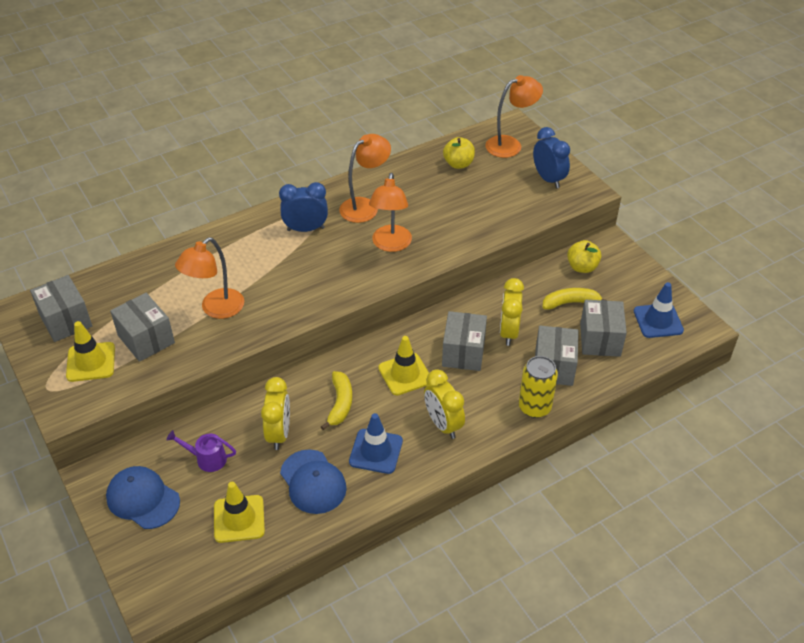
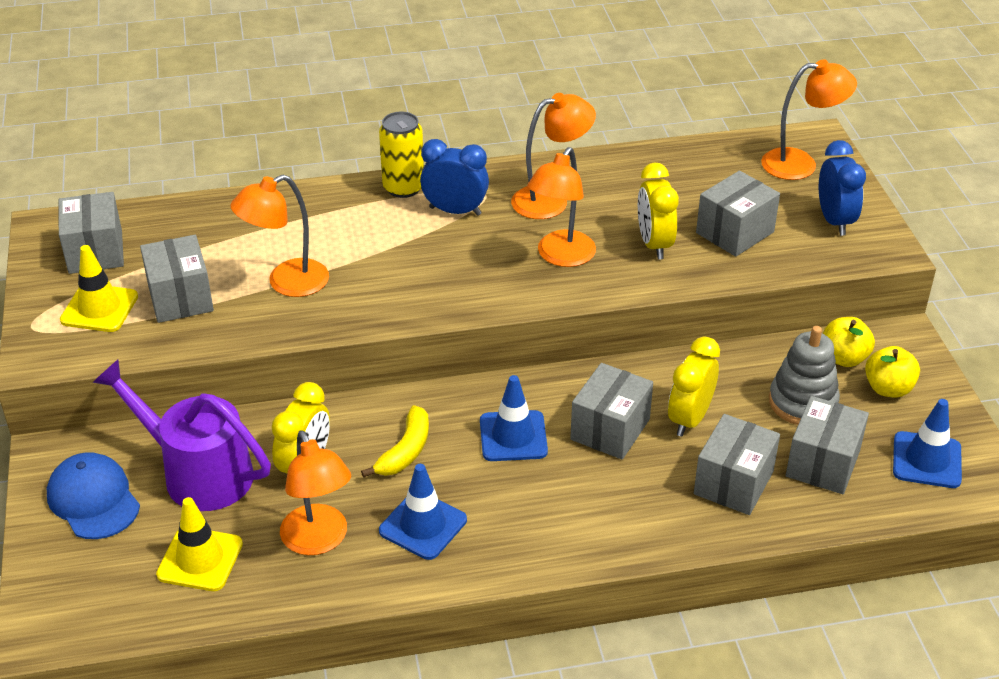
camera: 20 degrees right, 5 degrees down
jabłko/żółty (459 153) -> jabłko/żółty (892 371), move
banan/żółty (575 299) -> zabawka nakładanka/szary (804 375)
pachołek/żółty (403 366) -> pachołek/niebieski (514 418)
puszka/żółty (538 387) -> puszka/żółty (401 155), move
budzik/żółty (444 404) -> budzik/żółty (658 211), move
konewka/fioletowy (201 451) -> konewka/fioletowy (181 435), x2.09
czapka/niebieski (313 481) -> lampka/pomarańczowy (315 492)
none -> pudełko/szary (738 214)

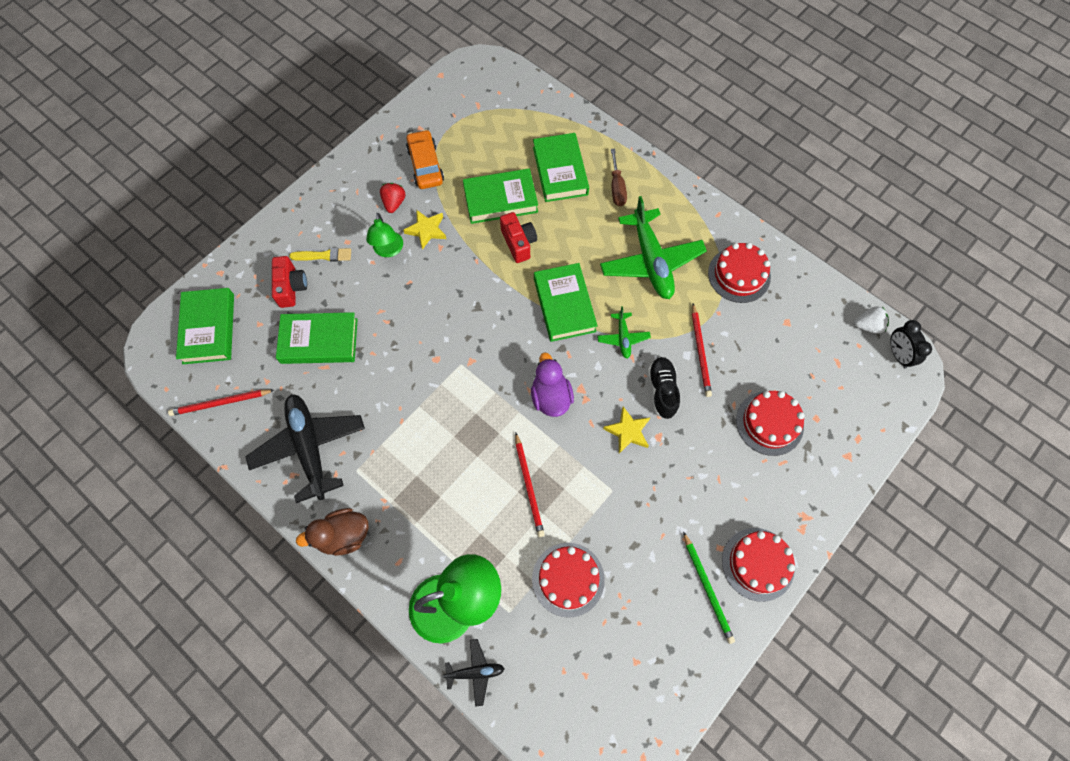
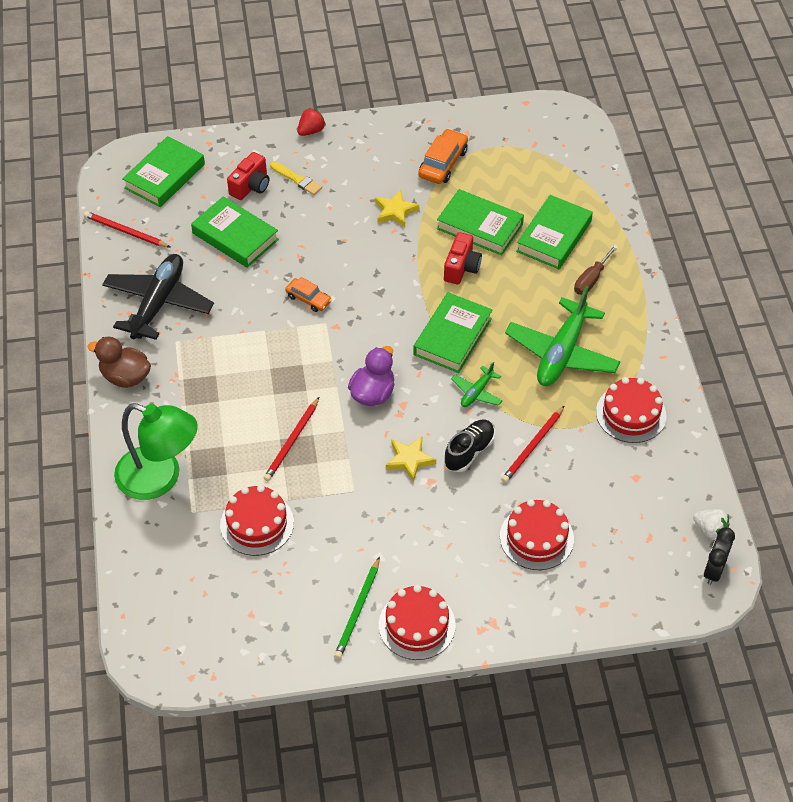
camera: 40 degrees right, 15 degrees down
truskawka/czerwony (393 198) -> truskawka/czerwony (311 122), move
lampka/zielony (384 235) -> none
samolot/czarny (473 673) -> none
none -> samochód/pomarańczowy (308 294)

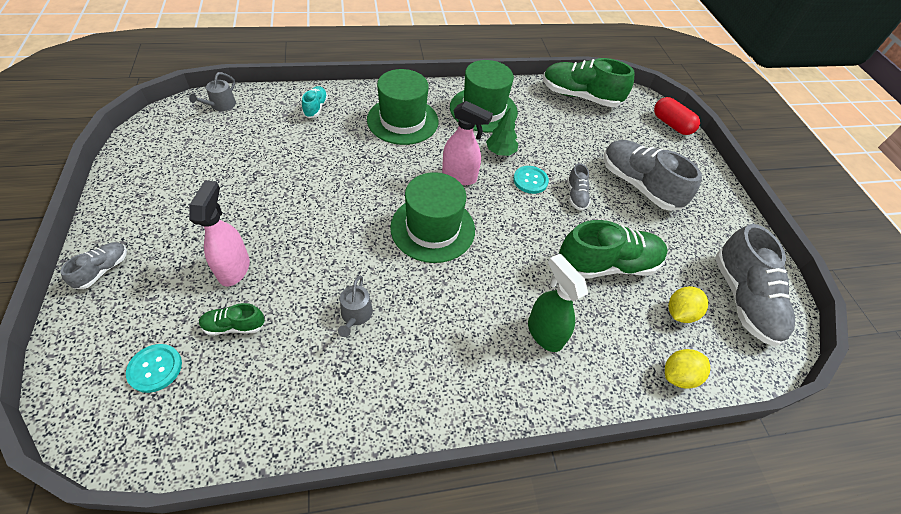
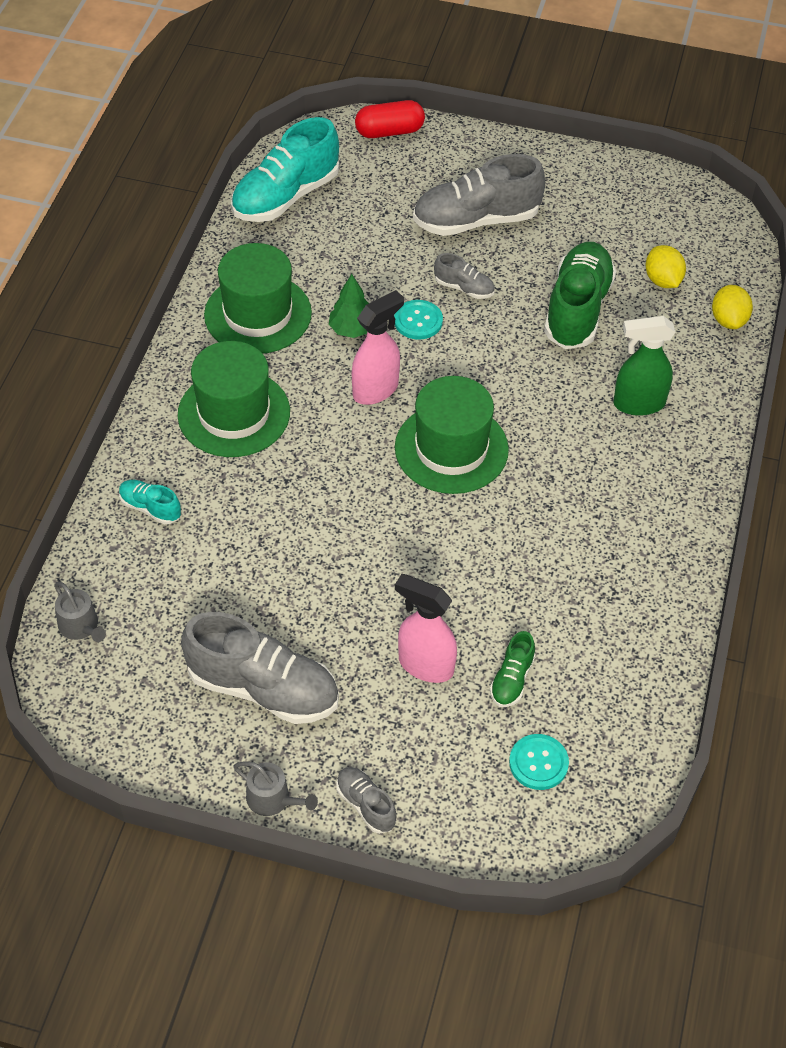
camera: 60 degrees left, 0 degrees up
but/zielony (589 82) -> but/turkusowy (285 169)
but/szary (755 285) -> but/szary (260 668), move
konewka/szary (355 306) -> konewka/szary (275 789), move

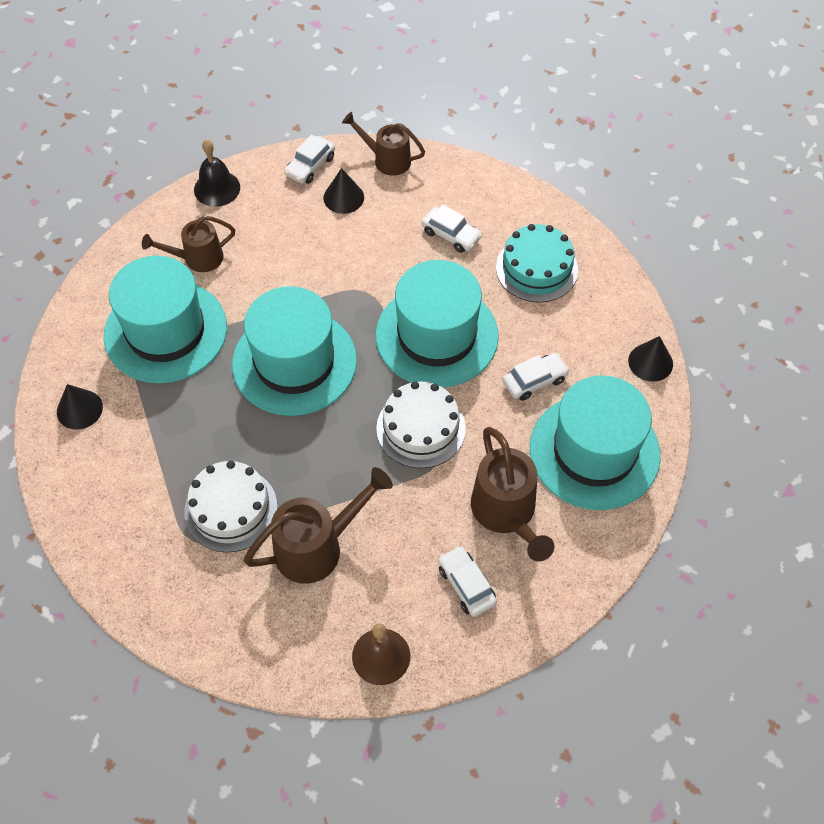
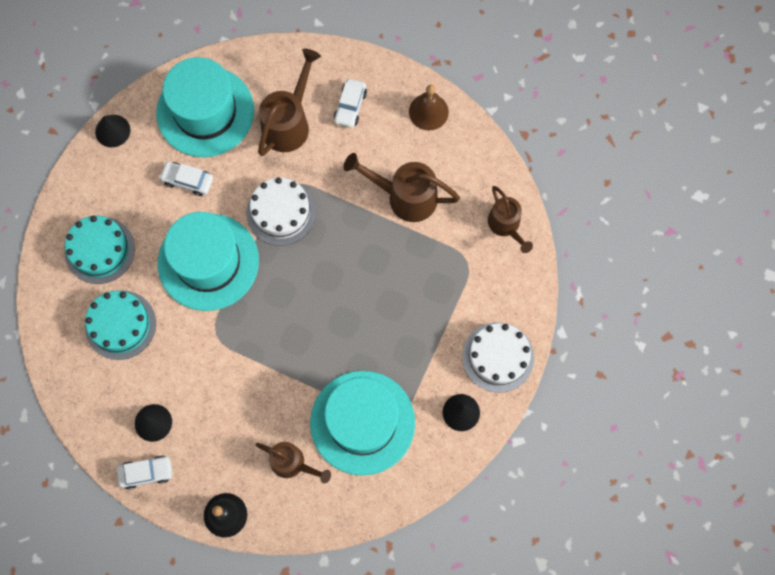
camera: 135 degrees left, 15 degrees up
konewka/brązowy (383 144) -> konewka/brązowy (510 219), move
samochód/biały (452 228) -> tort/turkusowy (120 325)
kapelusz/turkusowy (294 351) -> none
tort/biały (230 507) -> tort/biały (498 357), move

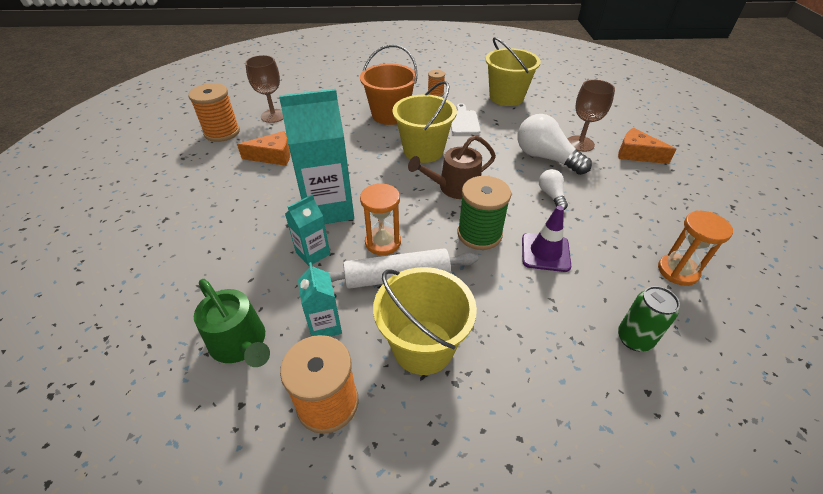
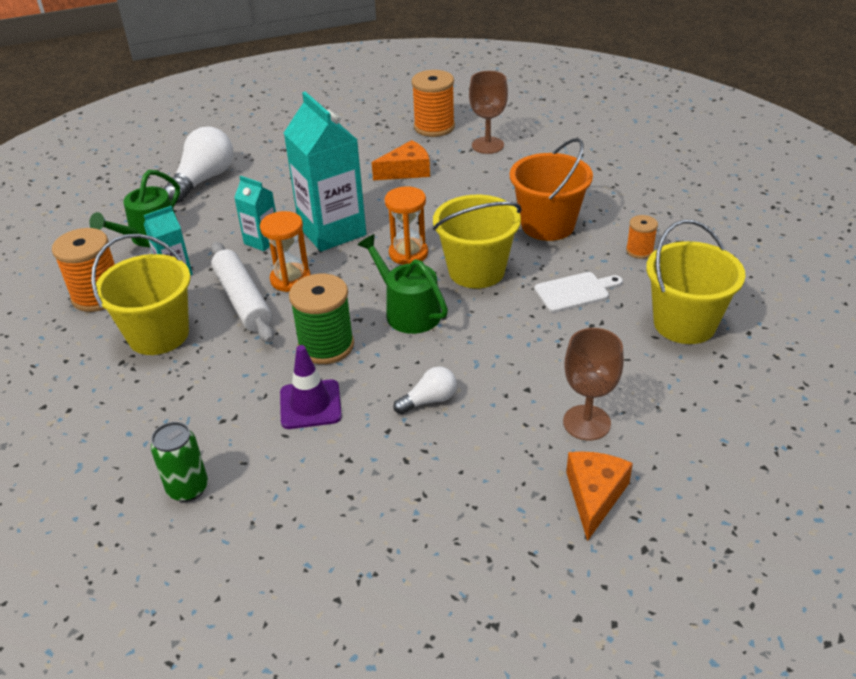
camera: 75 degrees right, 5 degrees down
żarówka/biały (555 144) -> żarówka/biały (199 164), move
ser/pomarańczowy (263 148) -> ser/pomarańczowy (401 160), 90 degrees counterclockwise
konewka/brązowy (452 167) -> konewka/zielony (403 284)
klepsydra/pomarańczowy (695 248) -> klepsydra/pomarańczowy (406 225), move

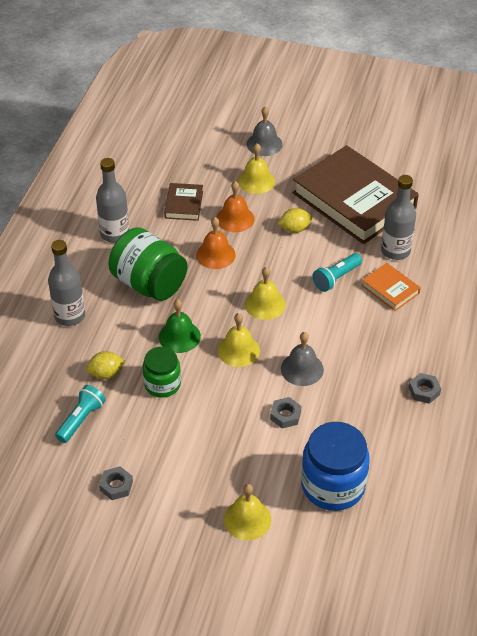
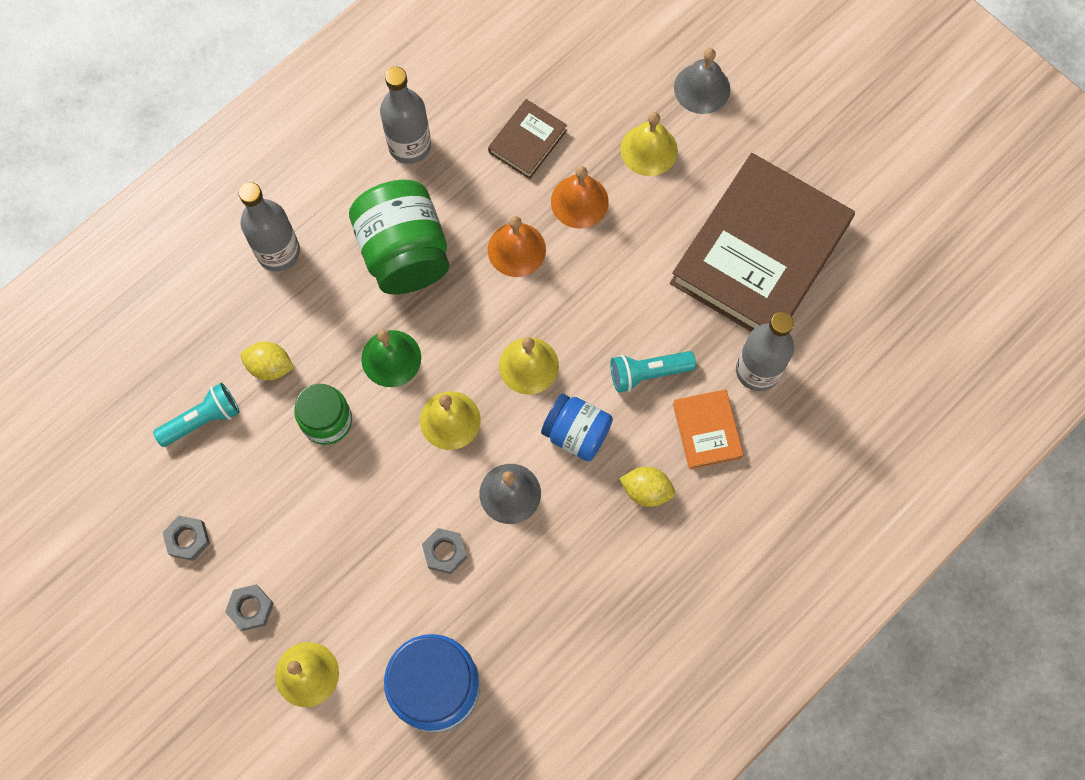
camera: 30 degrees right, 25 degrees up
książka/brązowy (356 194) -> książka/brązowy (762 242), 45 degrees clockwise
cytryna/żółty (294 220) -> cytryna/żółty (647 487), move
nakrętka/szary (425 388) -> nakrętka/szary (249 608), move
none -> słoik/niebieski (577 427)

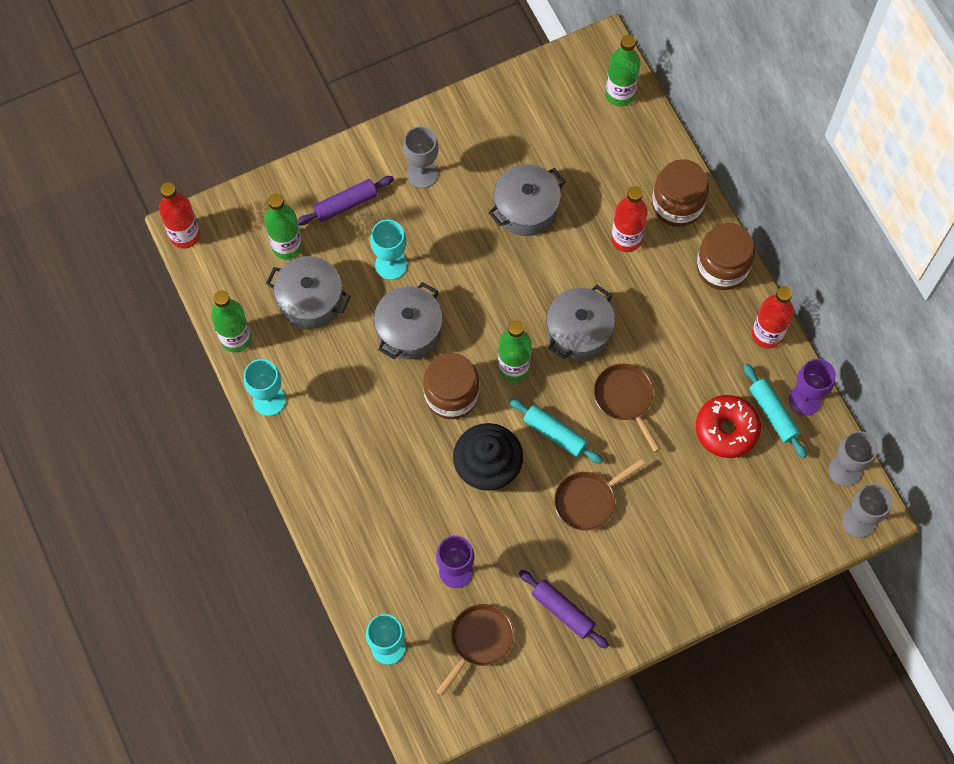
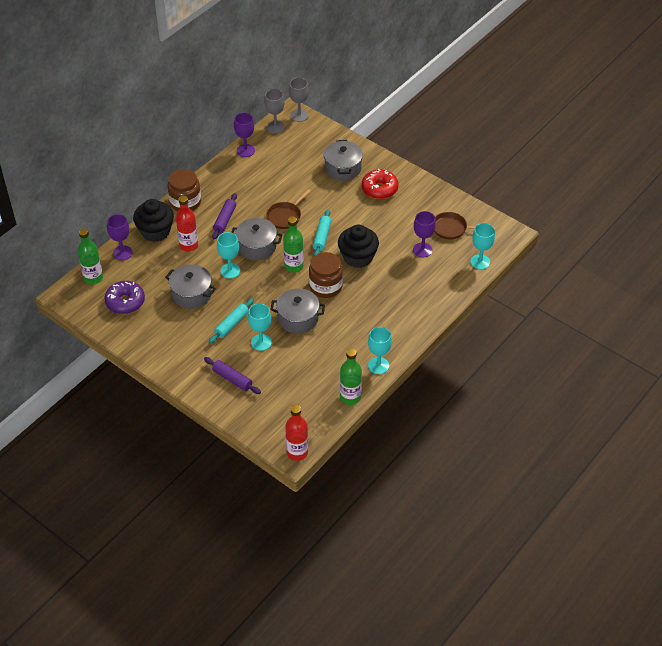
camera: 115 degrees left, 20 degrees down
kielich/szary (421 157) -> none
słoik/brązowy (680 193) -> muffinka/czarny (153 220)
butelka/zielony (283 227) -> none
garnek/szary (308 292) -> garnek/szary (343 160), move
butelka/czerwony (773 317) -> none
wałek do ciasta/turkusowy (775 411) -> wałek do ciasta/turkusowy (231 321), move
donut/czerwony (728 426) -> donut/czerwony (380 184), move
patelnia/brązowy (599 495) -> none
wałek do ciasta/fioletowy (564 609) -> wałek do ciasta/fioletowy (224 216), move
none -> kielich/fioletowy (120 237)
none -> kielich/turkusowy (228 255)
none -> donut/fioletowy (125 297)

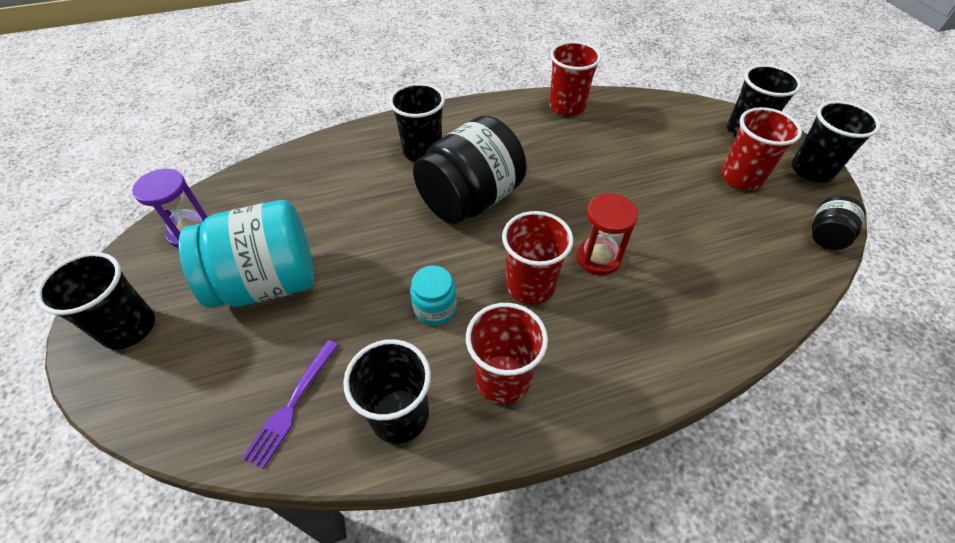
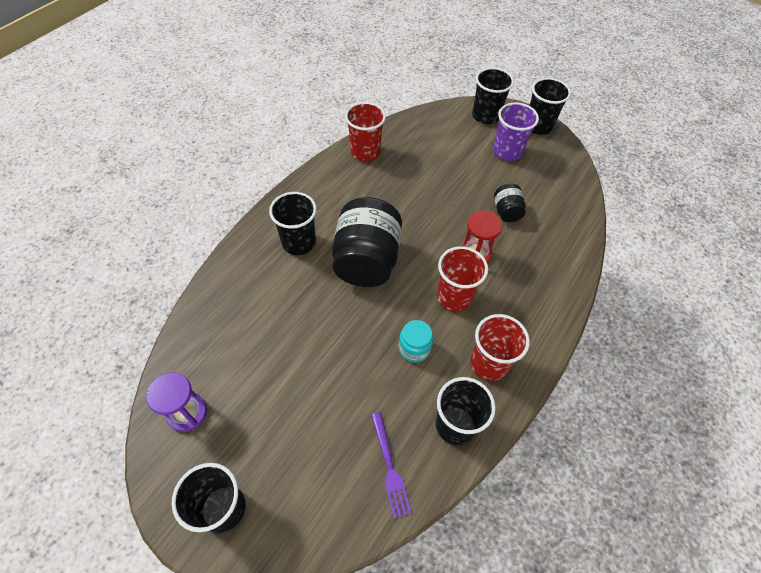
camera: 40 degrees left, 5 degrees up
szklanka/czerwony (761 148) -> szklanka/fioletowy (516 131)
słoik/czarny (838 223) -> słoik/czarny (510 203), move
słoik/turkusowy (246 254) -> none

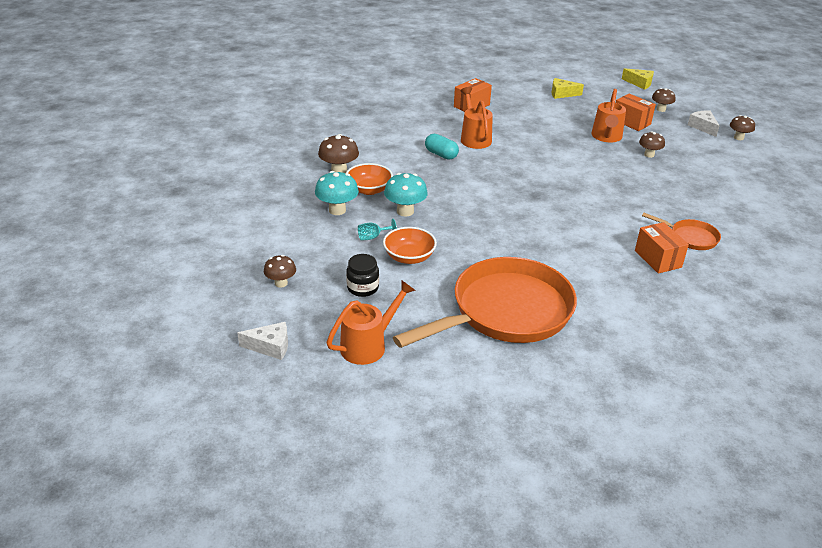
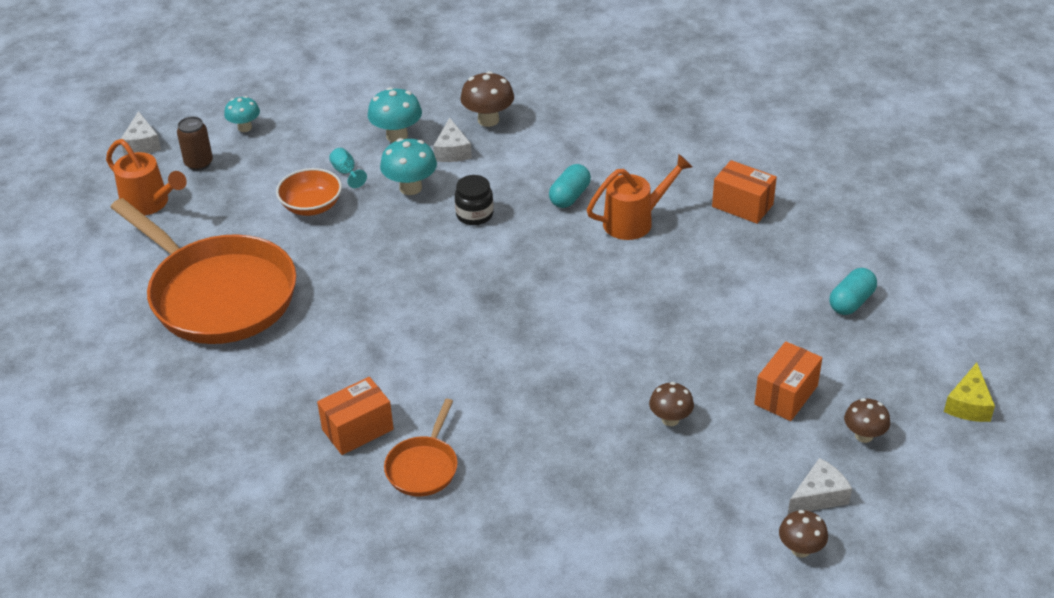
camera: 80 degrees right, 5 degrees up
ser/żółty (567 88) -> kapsułka/turkusowy (853 291)
konewka/pomarańczowy (608 115) -> none
miska/pomarańczowy (369 179) -> ser/biały (452 140)
słoik/czarny (362 275) -> słoik/czarny (474 200), move
grzyb/brązowy (280 271) -> grzyb/turkusowy (242 114)
none -> puszka/brązowy (195 143)

